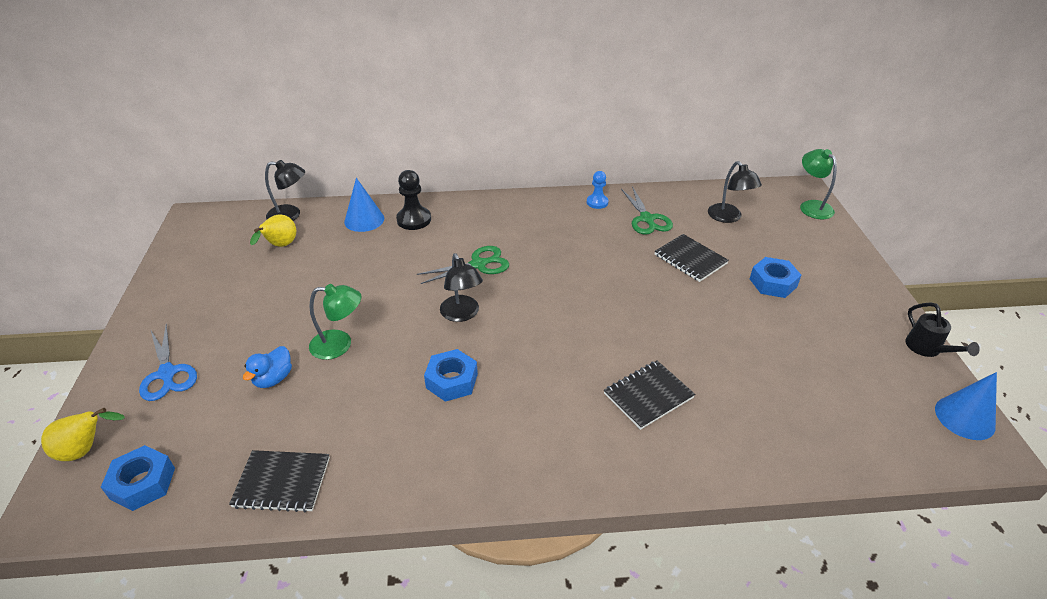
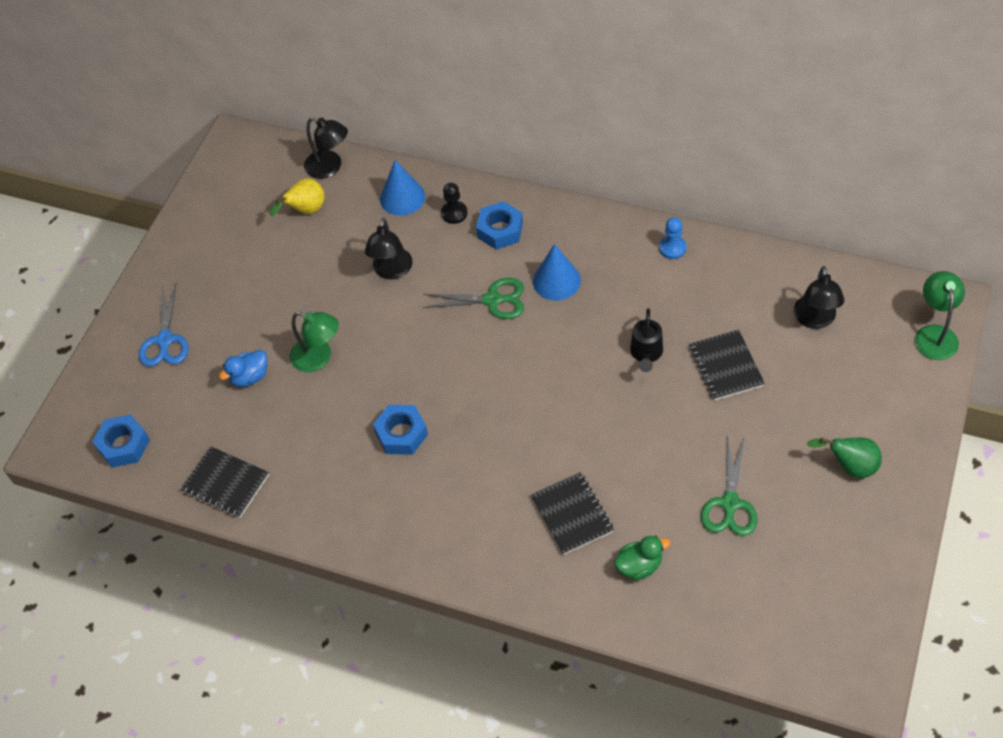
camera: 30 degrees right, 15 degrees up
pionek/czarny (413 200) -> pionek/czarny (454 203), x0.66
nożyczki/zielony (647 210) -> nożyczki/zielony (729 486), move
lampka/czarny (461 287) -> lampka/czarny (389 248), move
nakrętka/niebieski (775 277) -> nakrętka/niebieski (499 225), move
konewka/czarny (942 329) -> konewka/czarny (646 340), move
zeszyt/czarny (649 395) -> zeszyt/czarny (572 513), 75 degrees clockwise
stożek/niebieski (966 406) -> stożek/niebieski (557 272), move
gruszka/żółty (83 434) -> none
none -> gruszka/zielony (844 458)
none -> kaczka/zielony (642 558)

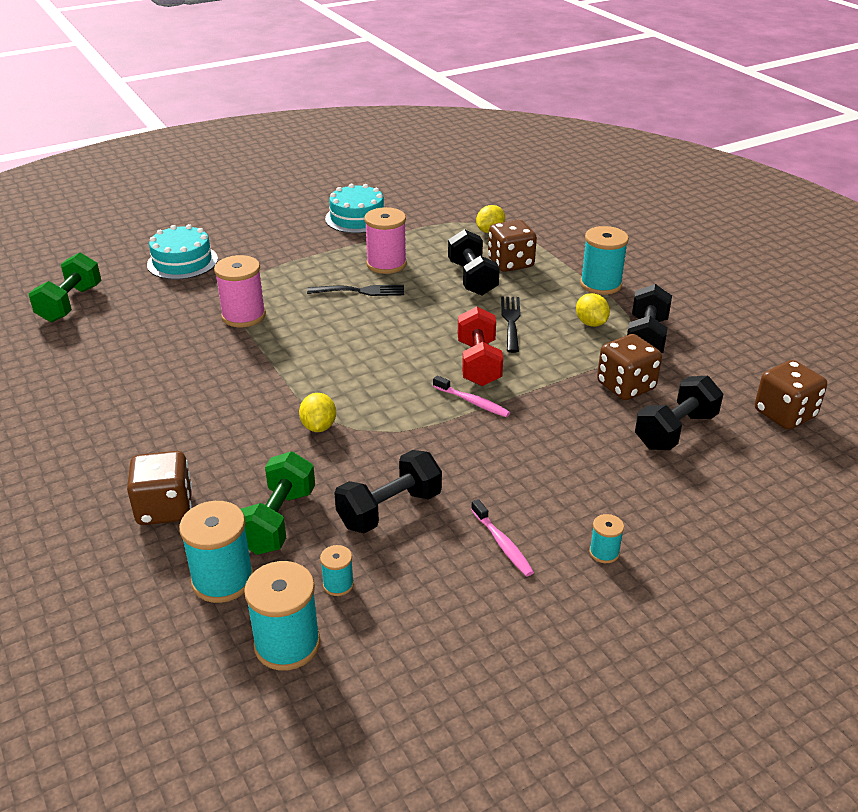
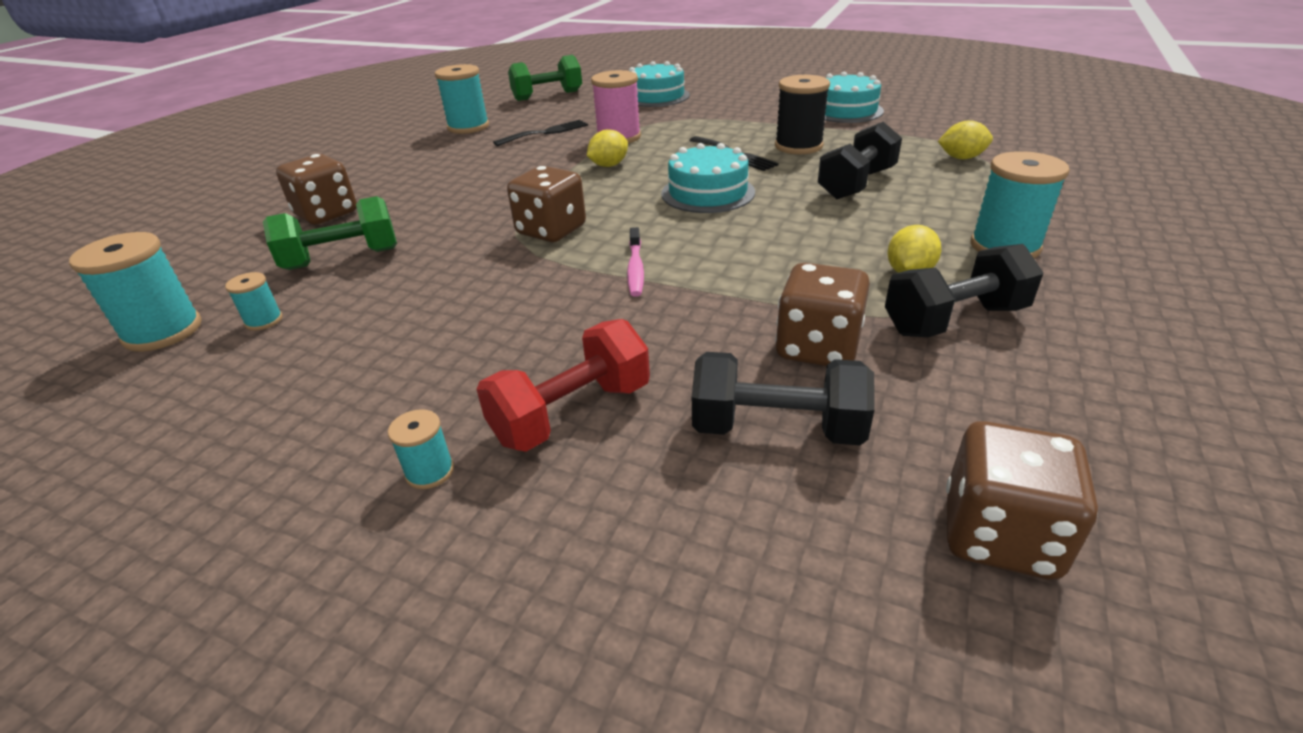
camera: 55 degrees right, 0 degrees up
szpulka/różowy (385 240) -> szpulka/czarny (802 114)
kostka do gry/brązowy (512 246) -> kostka do gry/brązowy (546 204), move
widelec/czarny (511 325) -> widelec/czarny (540 133), move
hantel/czerwony (480 346) -> hantel/czerwony (563 385), move
cytryna/żółty (317 412) -> cytryna/żółty (607 148), move
hantel/czarny (388 491) -> none
szczoteczka do zębów/różowy (502 538) -> none
szpulka/turkusowy (216 552) -> szpulka/turkusowy (462 99), move
none -> tort/turkusowy (708 178)

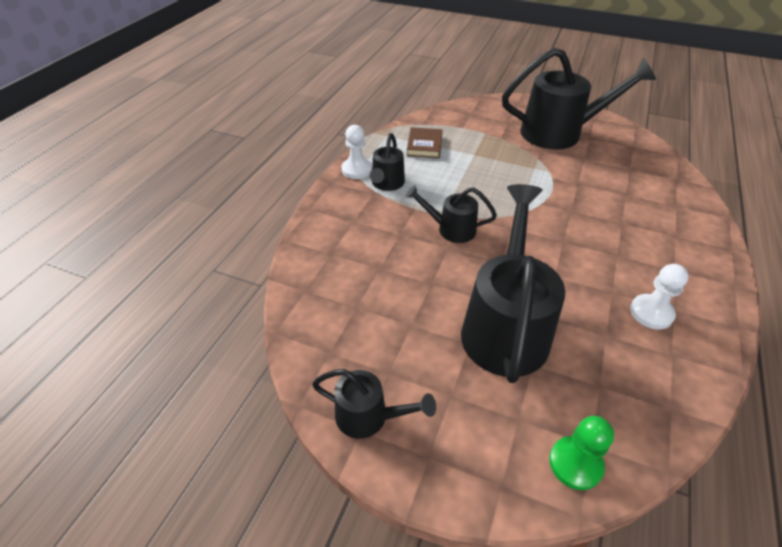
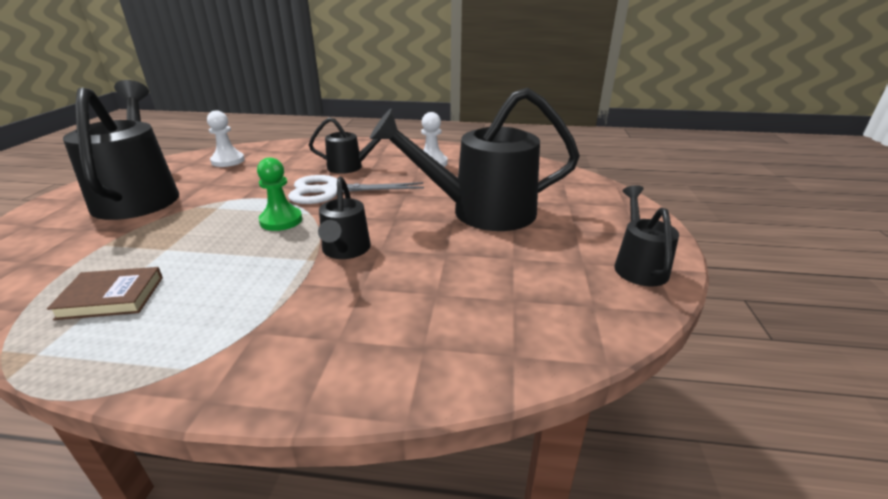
camera: 105 degrees left, 15 degrees down
pionek/biały (356 152) -> pionek/biały (226 138), move
konewka/czarny (387 162) -> konewka/czarny (345 145), move
pionek/zielony (581 453) -> pionek/zielony (279 194), move
none -> nożyczki/biały (356 189)

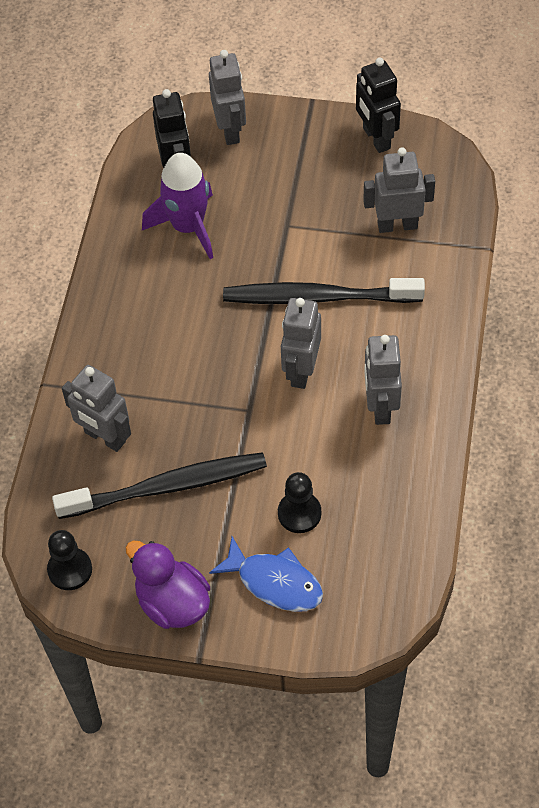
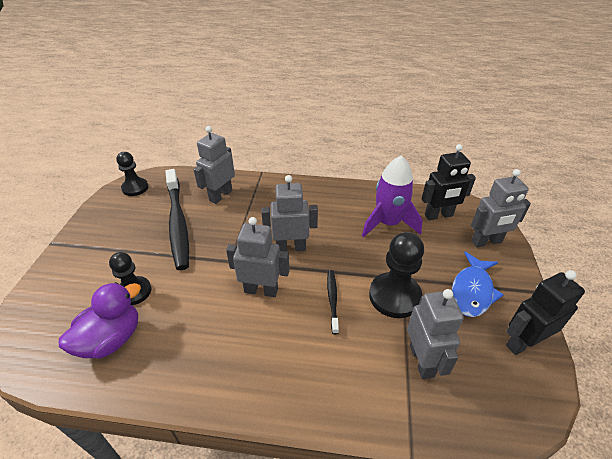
camera: 85 degrees right, 15 degrees down
szczoteczka do zębów/czarny (324 291) -> szczoteczka do zębów/czarny (333 302), x0.46
robot/szary (383 380) -> robot/szary (289 213), move
ryba/niebieski (266 574) -> ryba/niebieski (478 284), move
kaczka/fioletowy (168 584) -> kaczka/fioletowy (100 320), move
none -> pionek/czarny (396 275)

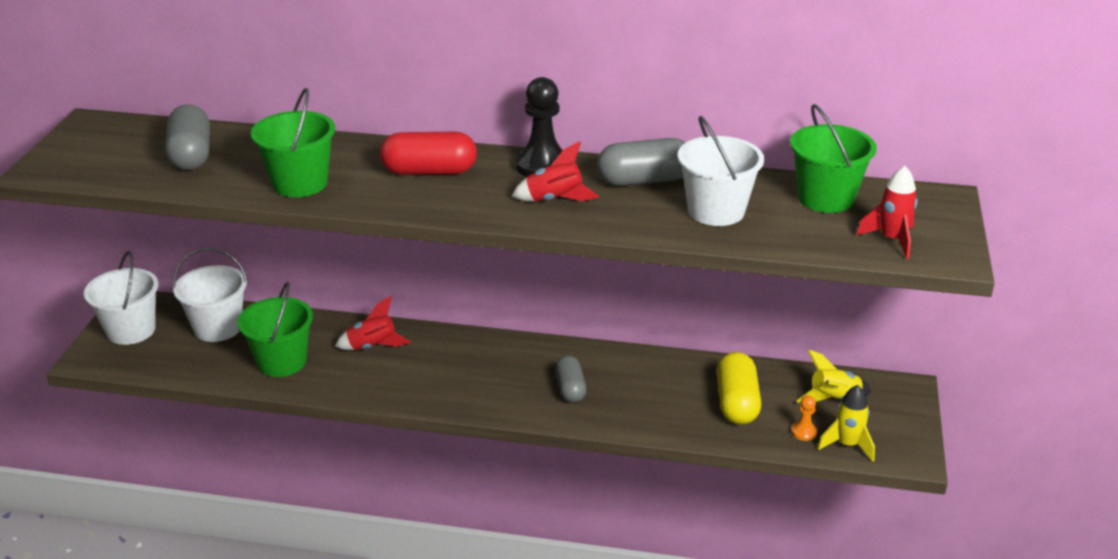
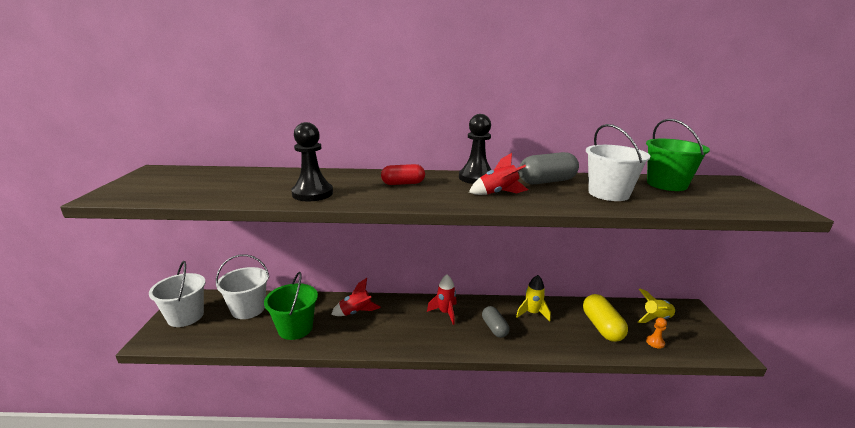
camera: 10 degrees left, 10 degrees down
wiadro/zielony (293 142) -> pionek/czarny (312 161)
kapsułka/szary (187 137) -> none
kapsułka/czerwony (428 153) -> kapsułka/czerwony (403 174), x0.67
rakieta/czerwony (886 212) -> rakieta/czerwony (442 300), move
rakieta/żółty (846 423) -> rakieta/żółty (533 298), move

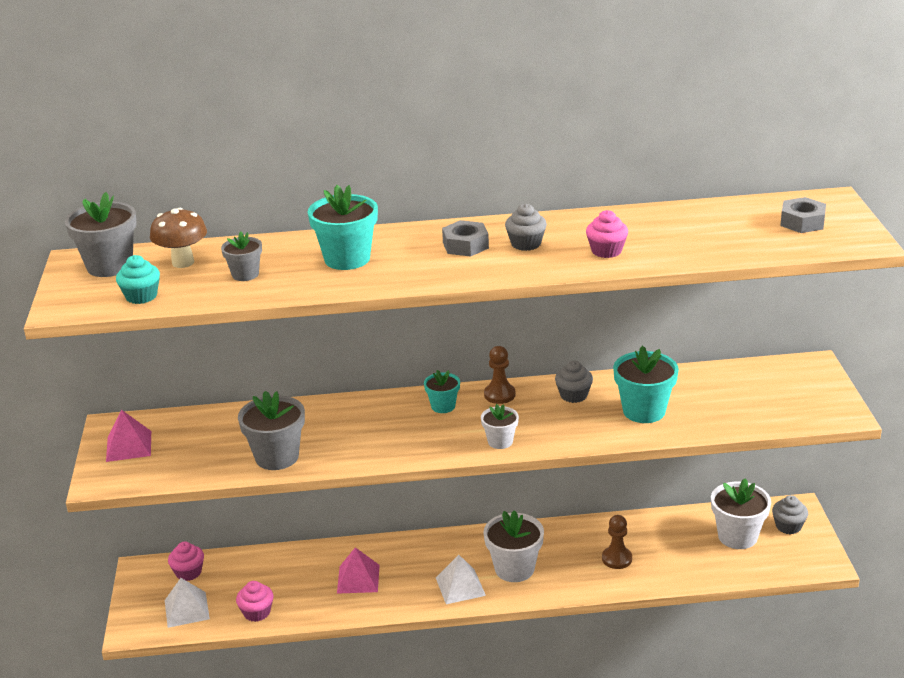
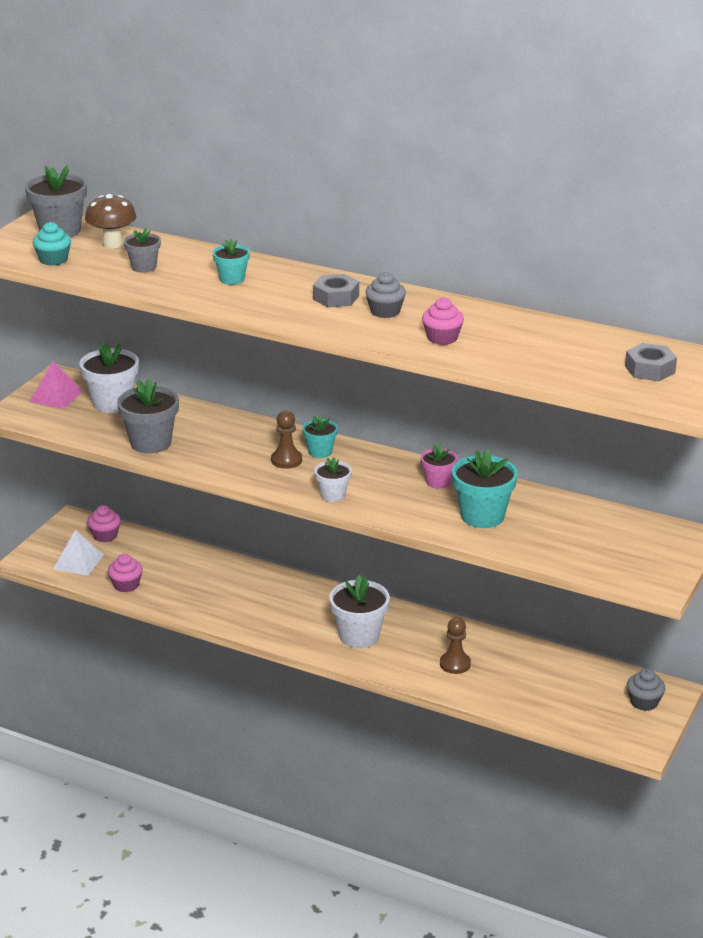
camera: 30 degrees right, 0 degrees up
doniczka/turkusowy (343 227) -> doniczka/turkusowy (231 262), x0.58
pionek/brązowy (500 375) -> pionek/brązowy (286 440), move
muffinka/szary (574 382) -> doniczka/różowy (439 466)
doniczka/biały (741 513) -> doniczka/biały (109 378), move
piramida/różowy (358 570) -> none
piramida/biały (461 579) -> none

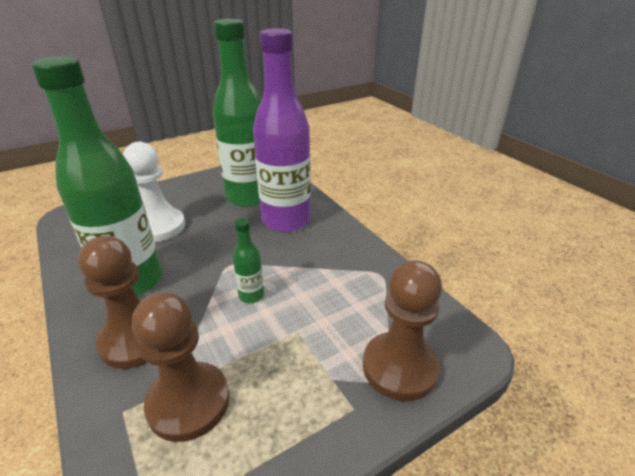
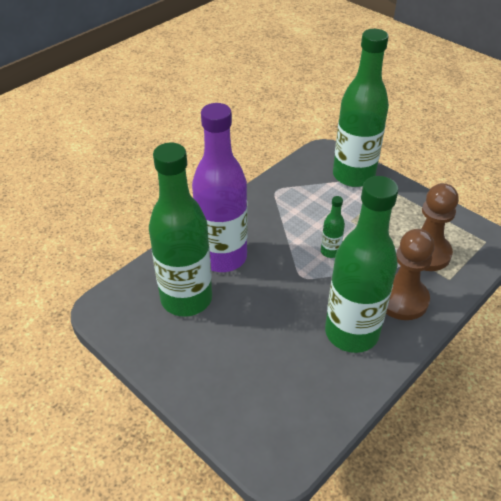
camera: 105 degrees left, 10 degrees up
pionek/biały (154 192) -> none
pionek/brązowy (402 330) -> butelka/zielony (361 108)

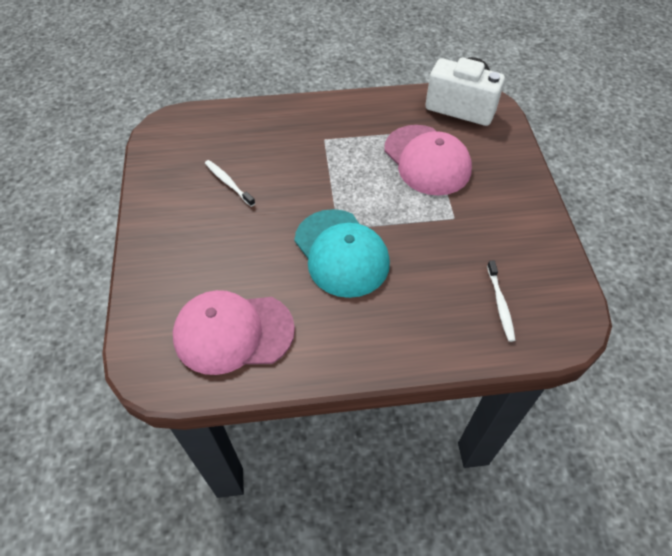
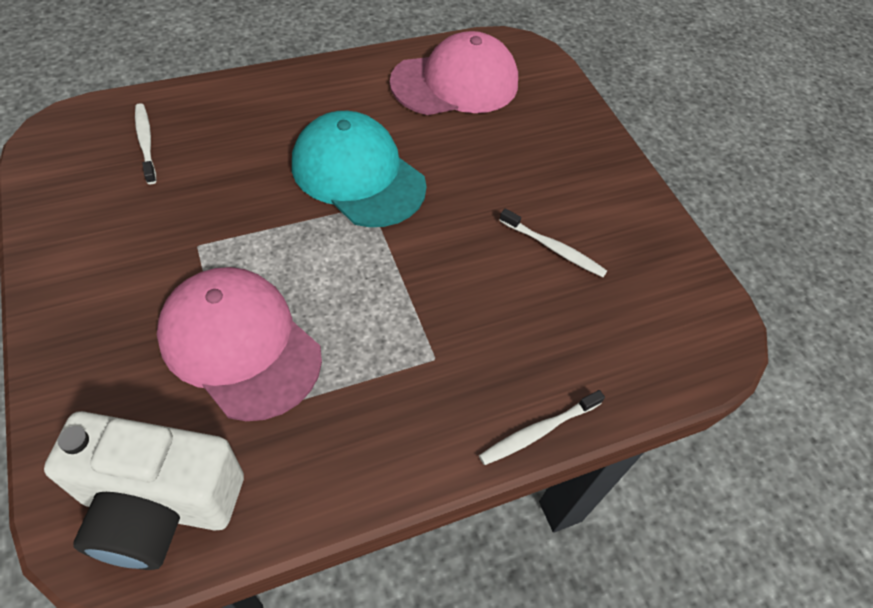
camera: 160 degrees right, 0 degrees up
none -> szczoteczka do zębów/biały (542 427)

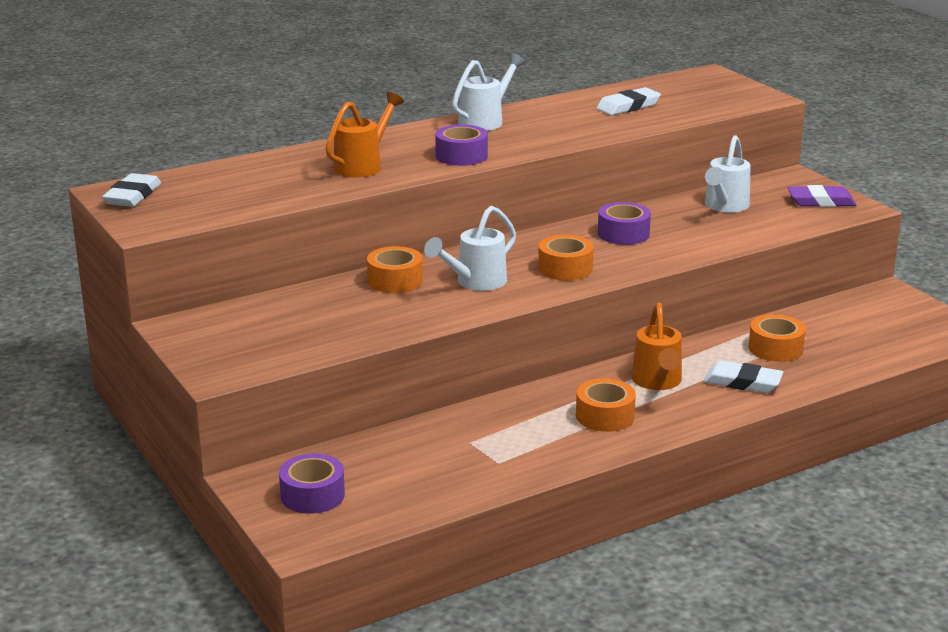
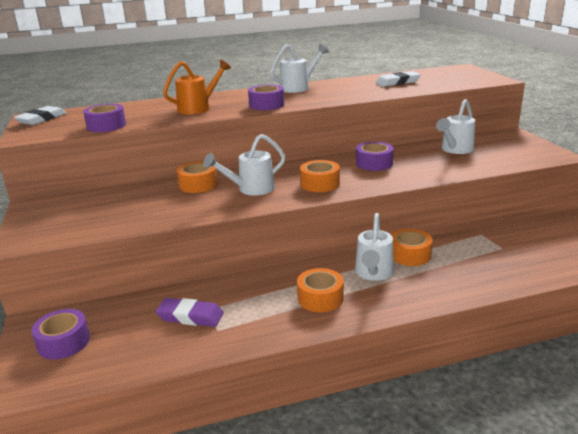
camera: 15 degrees right, 0 degrees up
gumka do mazania/fioletowy (821 196) -> gumka do mazania/fioletowy (189 312), move
konewka/pomarańczowy (656 346) -> konewka/biały (374 247)
taśma klejąca/pomarańczowy (777 338) -> taśma klejąca/pomarańczowy (412 247), move
gumka do mazania/biały (743 376) -> none
none -> taśma klejąca/fioletowy (104 118)

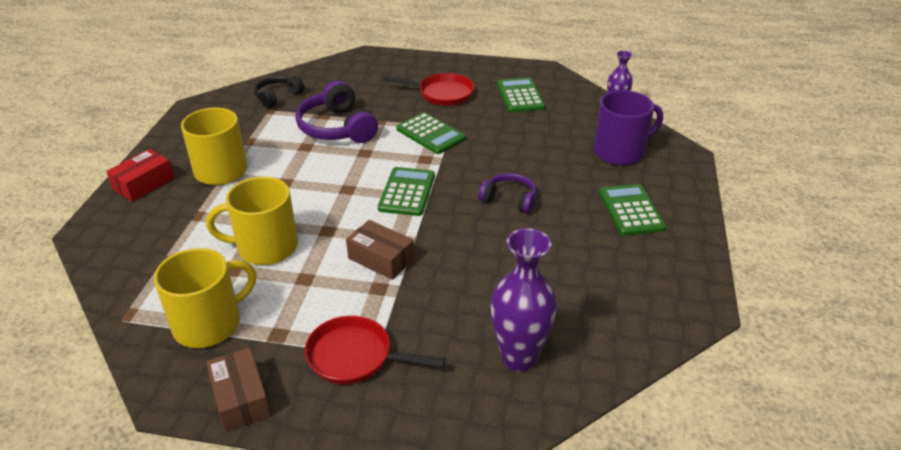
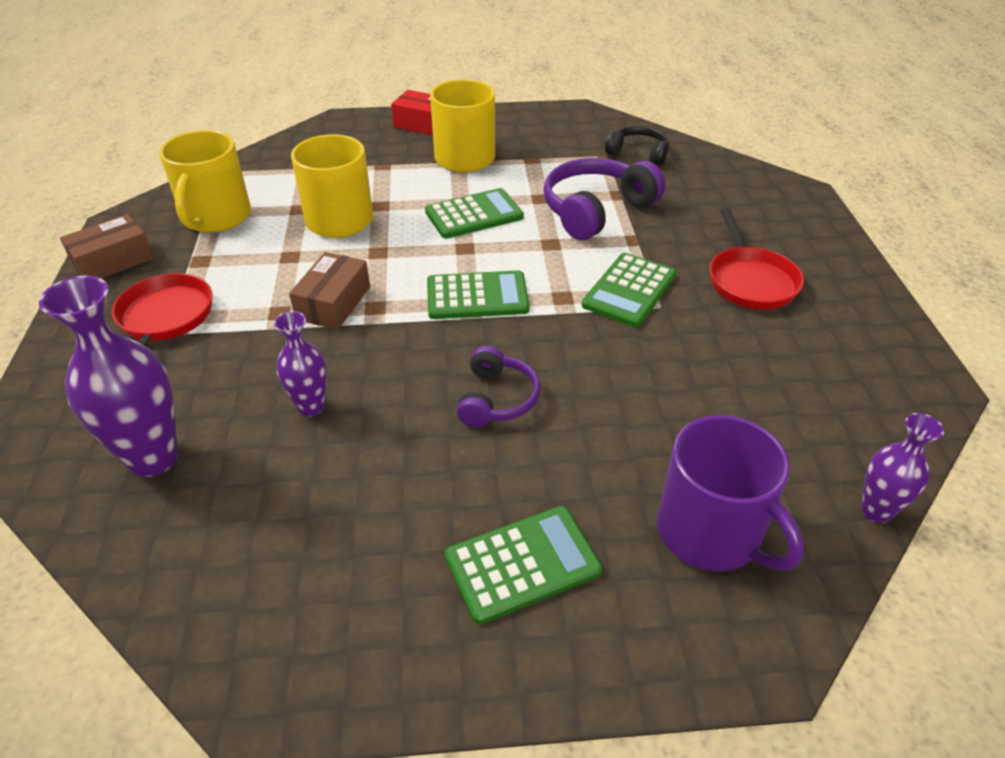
camera: 75 degrees right, 5 degrees up
kalkulator/zielony (521 95) -> kalkulator/zielony (474 213), move
kubek/żółty (205 298) -> kubek/żółty (205 181), 60 degrees clockwise
none -> wazon/fioletowy (300 364)

